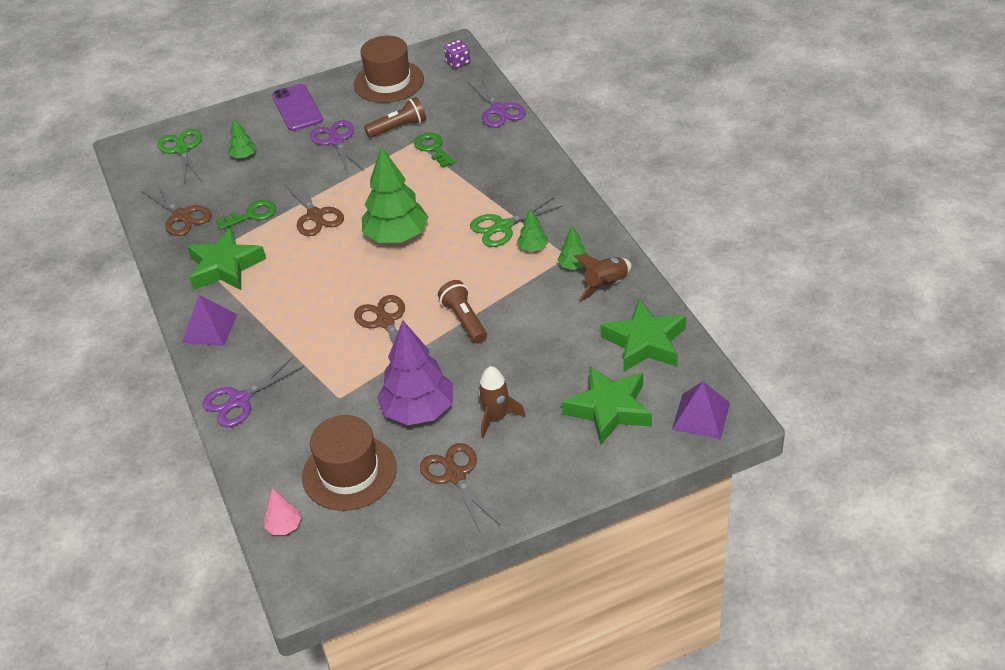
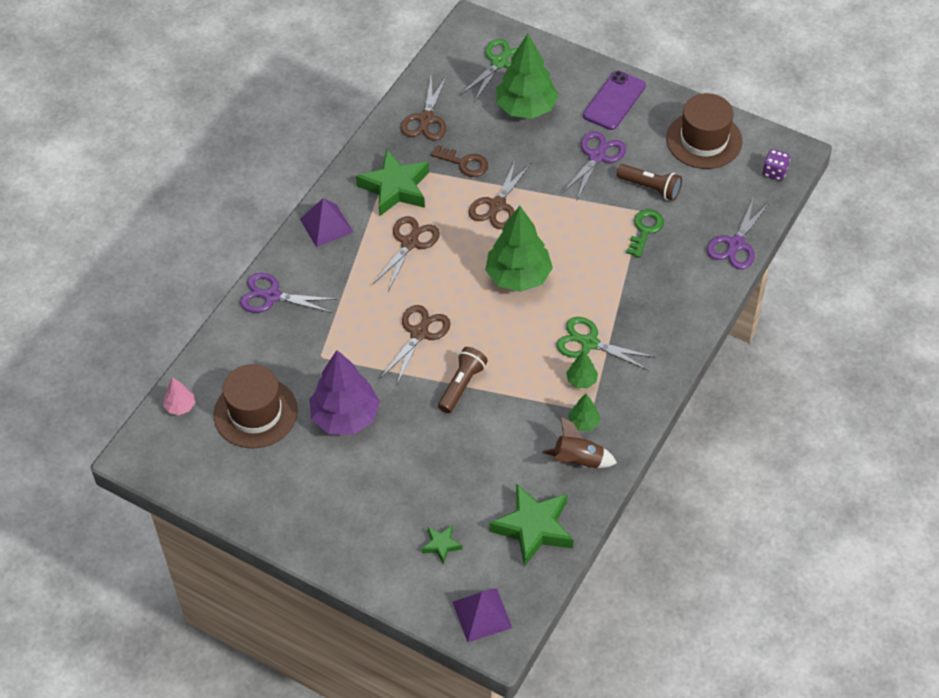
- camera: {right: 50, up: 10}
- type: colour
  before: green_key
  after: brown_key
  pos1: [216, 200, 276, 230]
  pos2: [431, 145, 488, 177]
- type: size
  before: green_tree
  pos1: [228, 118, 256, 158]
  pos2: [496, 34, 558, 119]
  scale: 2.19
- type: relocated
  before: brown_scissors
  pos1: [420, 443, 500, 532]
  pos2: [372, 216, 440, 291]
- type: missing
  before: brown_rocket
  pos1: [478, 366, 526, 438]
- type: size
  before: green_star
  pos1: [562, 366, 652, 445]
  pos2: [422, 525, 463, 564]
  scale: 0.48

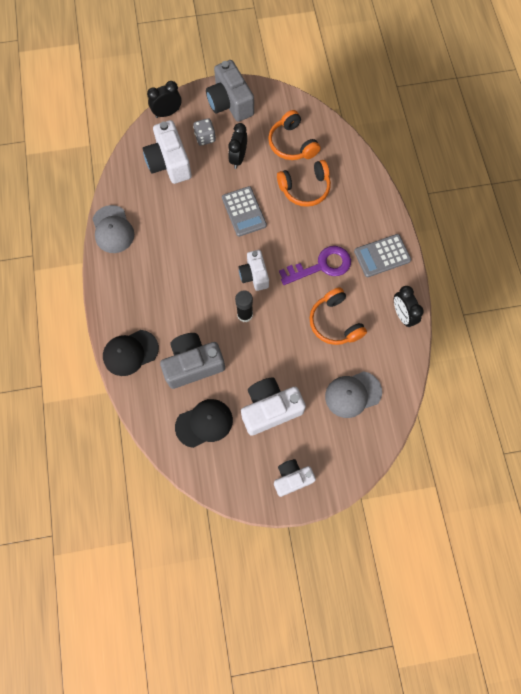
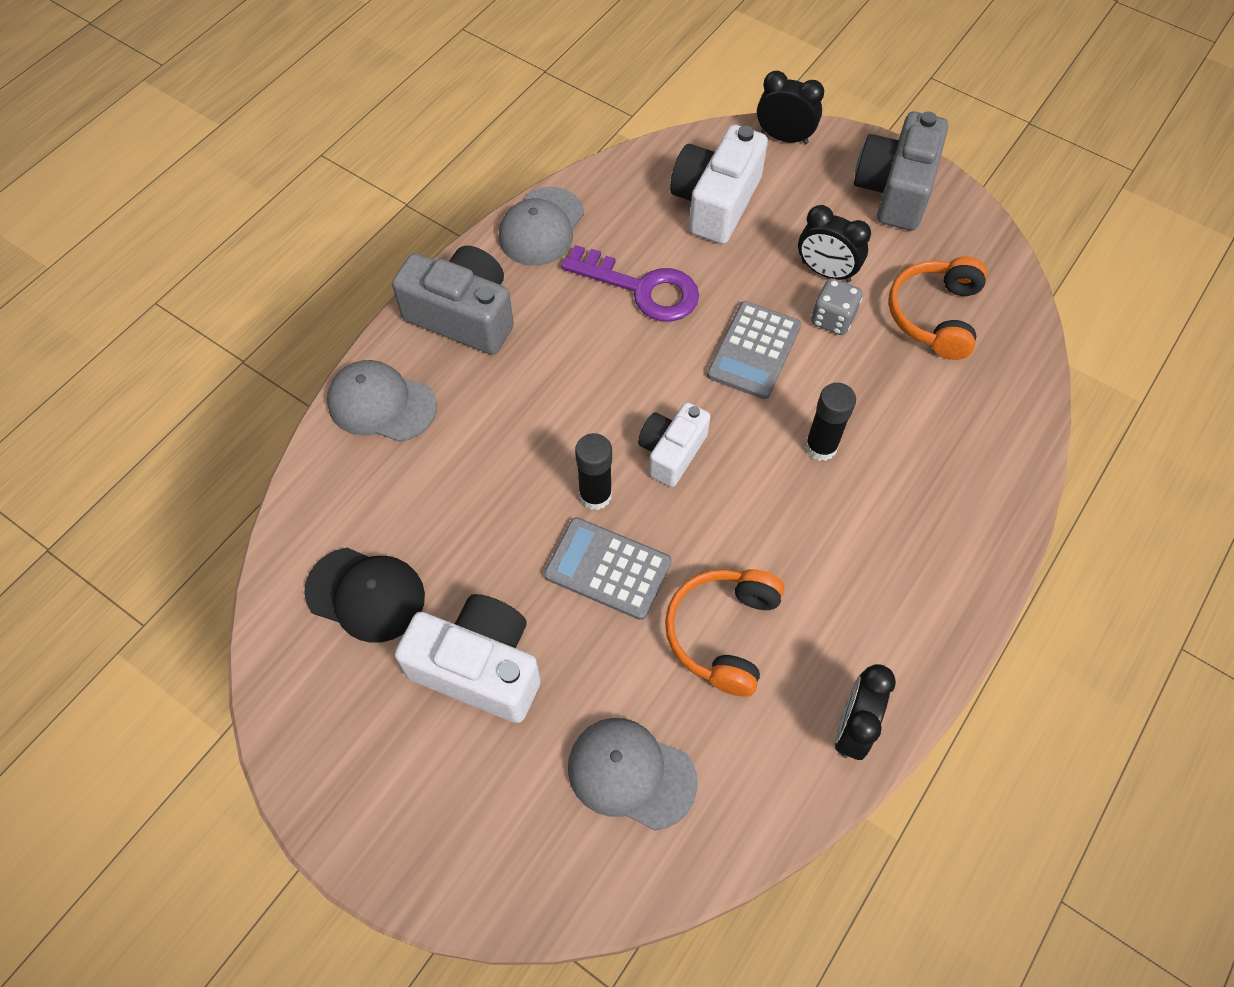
- camera: {right: 45, up: -10}
- type: colour
  before: black_cap
  after: grey_cap
  pos1: [103, 330, 159, 376]
  pos2: [327, 360, 437, 442]
- type: relocated
  before: grey_camera
  pos1: [160, 333, 225, 389]
  pos2: [392, 246, 514, 355]
- type: relocated
  before: grey_dice
  pos1: [193, 118, 216, 146]
  pos2: [811, 278, 863, 335]
- type: spun
  before: black_clock
  pos1: [228, 123, 247, 169]
  pos2: [798, 205, 871, 283]
  turn: -120
- type: missing
  before: white_camera
  pos1: [274, 459, 316, 497]
- type: missing
  before: orange_headphones
  pos1: [277, 160, 331, 207]
- type: relocated
  before: purple_key
  pos1: [279, 246, 351, 285]
  pos2: [561, 245, 699, 322]
- type: relocated
  before: grey_calculator
  pos1: [354, 234, 411, 277]
  pos2: [544, 517, 672, 620]
- type: appeared
  after: black_glue_stick
  pos2: [805, 383, 856, 461]

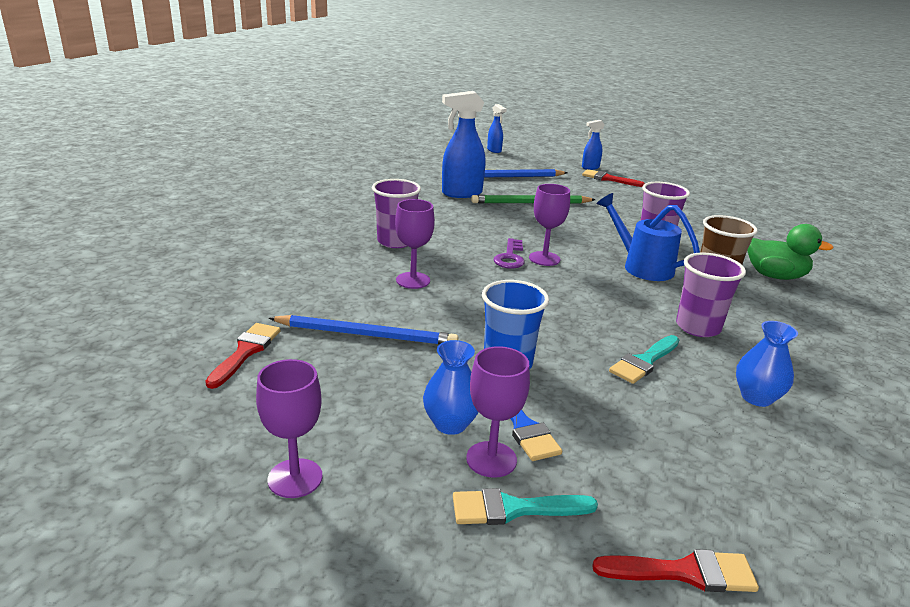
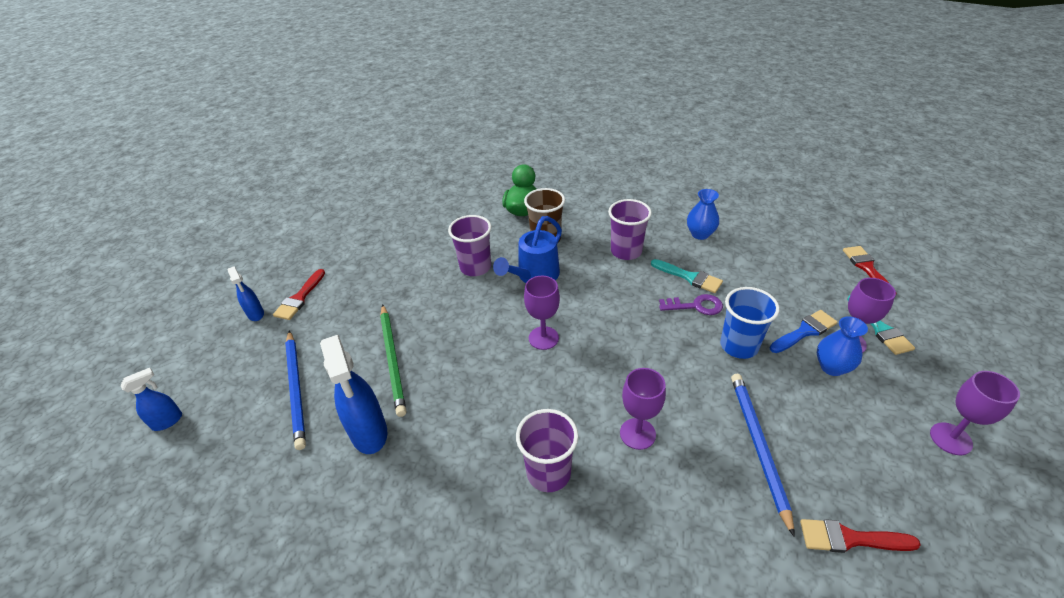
- camera: {right: -95, up: 15}
- type: relocated
  before: purple_key
  pos1: [494, 238, 525, 269]
  pos2: [659, 294, 723, 315]

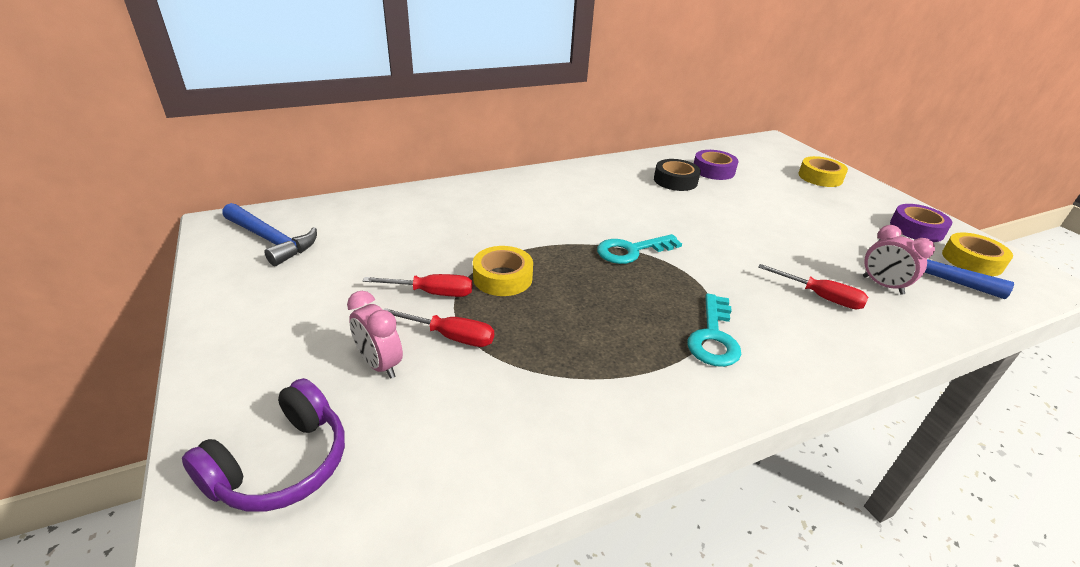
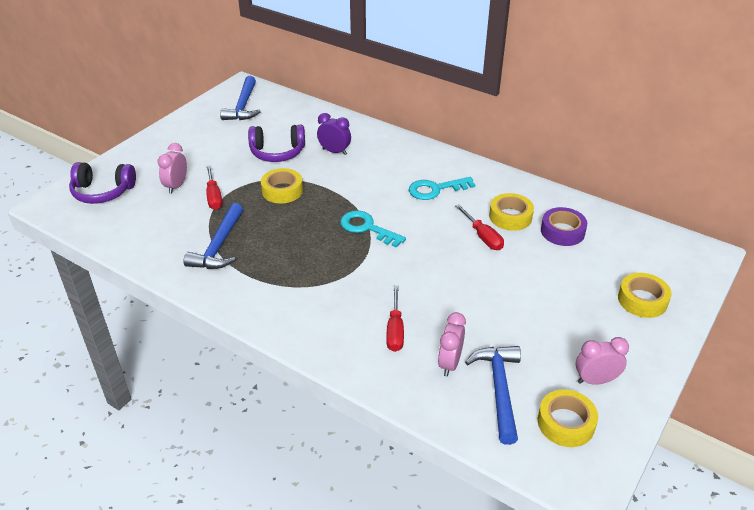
- camera: {right: 60, up: 5}
- type: relocated
  before: red_screwdriver
  pos1: [363, 274, 472, 297]
  pos2: [455, 204, 504, 250]
- type: colour
  before: black_tape
  after: yellow_tape
  pos1: [654, 159, 701, 191]
  pos2: [489, 193, 534, 231]
- type: relocated
  before: turquoise_key
  pos1: [688, 293, 741, 367]
  pos2: [409, 177, 475, 200]
- type: exchanged
  before: purple_tape
  after: pink_clock
  pos1: [890, 204, 952, 242]
  pos2: [576, 337, 629, 385]
- type: appeared
  after: blue_hammer
  pos2: [184, 203, 243, 269]
- type: appeared
  after: purple_headphones
  pos2: [248, 125, 305, 162]
- type: appeared
  after: purple_clock
  pos2: [317, 113, 351, 155]

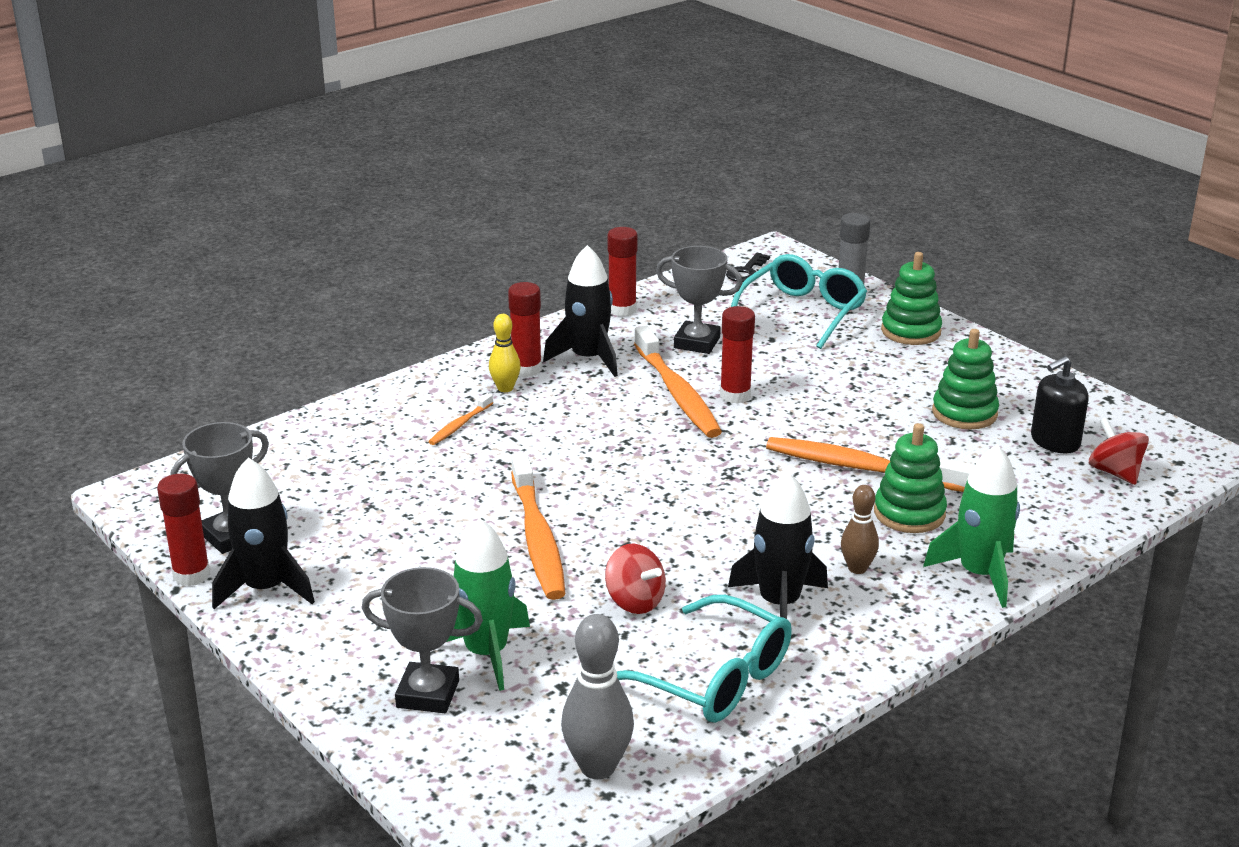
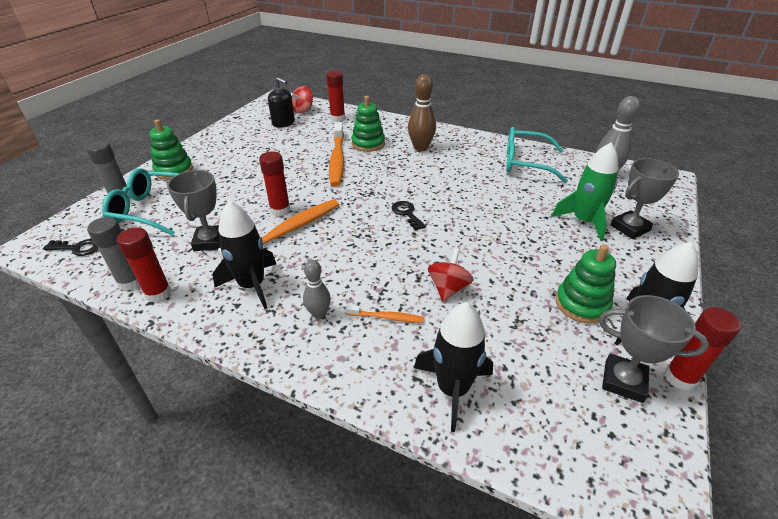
- camera: {right: -115, up: 10}
- type: spun
  before: grey_trophy
  pos1: [362, 567, 483, 713]
  pos2: [610, 158, 679, 239]
  turn: 75
- type: colour
  before: yellow_bowling_pin
  after: grey_bowling_pin
  pos1: [489, 314, 521, 392]
  pos2: [303, 260, 331, 319]
- type: relocated
  before: red_glue_stick
  pos1: [508, 282, 542, 377]
  pos2: [326, 71, 345, 122]
- type: missing
  before: orange_toothbrush
  pos1: [511, 452, 565, 600]
- type: relocated
  before: red_spinning_top
  pos1: [605, 543, 666, 614]
  pos2: [428, 249, 474, 302]
- type: spun
  before: turquoise_glasses
  pos1: [617, 595, 792, 723]
  pos2: [506, 127, 568, 183]
  turn: -90
- type: relocated
  before: black_rocket
  pos1: [728, 472, 828, 619]
  pos2: [414, 302, 493, 432]
- type: size
  before: brown_bowling_pin
  pos1: [841, 485, 879, 574]
  pos2: [408, 74, 436, 151]
  scale: 1.63
- type: missing
  before: green_rocket
  pos1: [923, 444, 1020, 608]
- type: relocated
  before: green_stacking_toy
  pos1: [932, 329, 999, 429]
  pos2: [556, 244, 616, 323]
- type: appeared
  after: grey_glue_stick
  pos2: [87, 217, 140, 291]
- type: appeared
  after: black_key
  pos2: [392, 201, 426, 231]

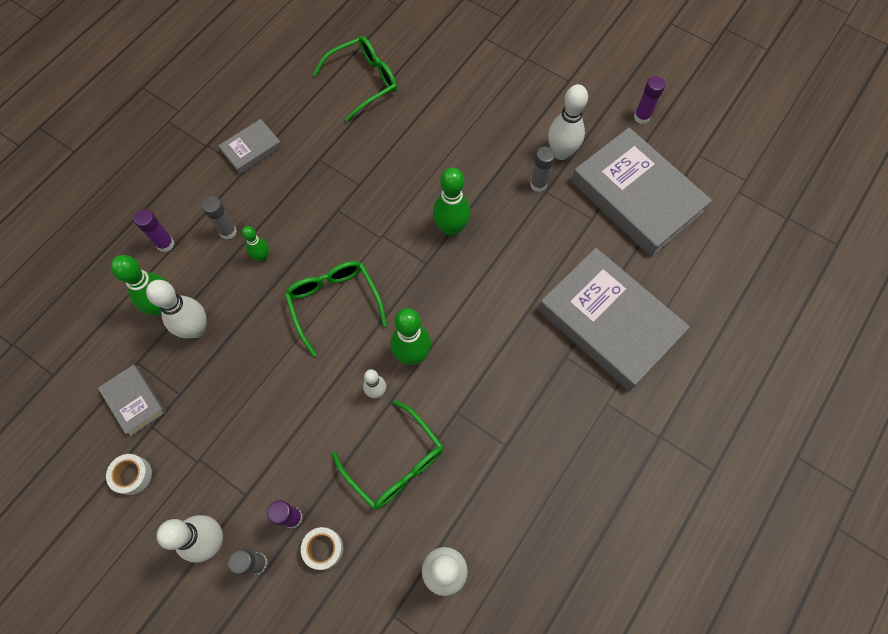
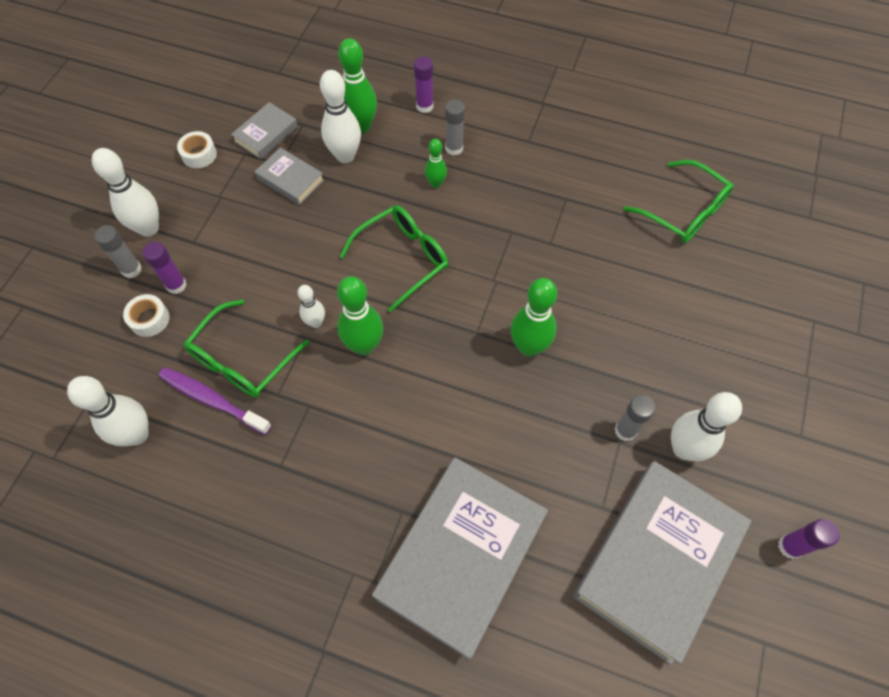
- camera: {right: 75, up: -5}
- type: relocated
  before: grey_book
  pos1: [218, 119, 282, 174]
  pos2: [255, 147, 324, 205]
- type: appeared
  after: purple_toothbrush
  pos2: [159, 367, 272, 435]

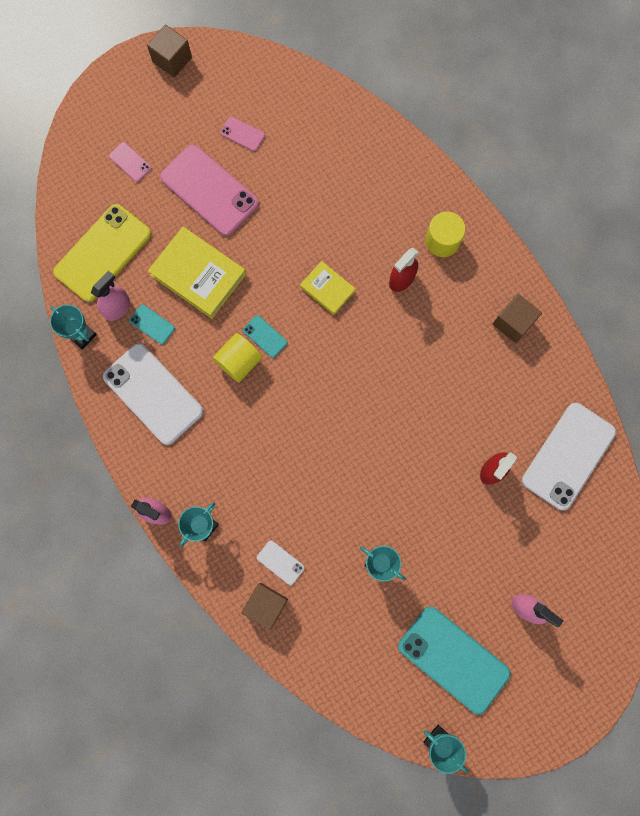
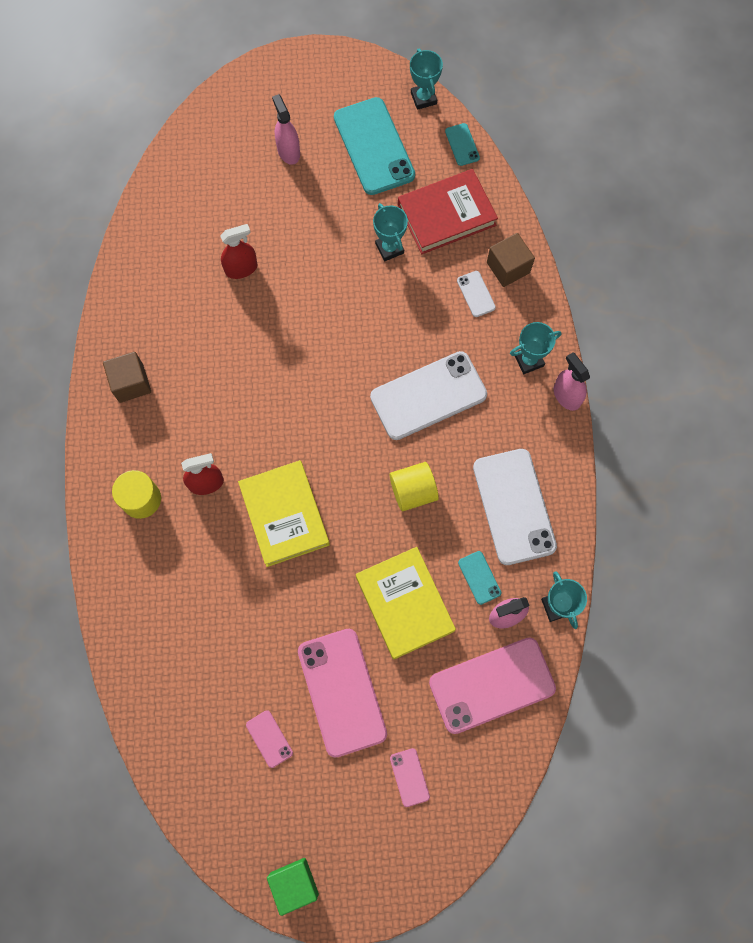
- camera: {right: -150, up: -5}
- type: colour
  before: yellow_phone
  after: pink_phone
  pos1: [53, 204, 151, 302]
  pos2: [429, 637, 556, 734]
- type: colour
  before: brown_cube
  after: green_cube
  pos1: [147, 25, 192, 77]
  pos2: [267, 858, 319, 916]
- type: relocated
  before: turquoise_phone
  pos1: [243, 315, 287, 358]
  pos2: [445, 123, 480, 166]
- type: size
  before: yellow_book
  pos1: [300, 261, 356, 315]
  pos2: [238, 460, 330, 567]
  scale: 1.74
- type: relocated
  before: white_phone
  pos1: [522, 403, 616, 510]
  pos2: [370, 351, 487, 440]
- type: appeared
  after: red_book
  pos2: [398, 169, 498, 254]

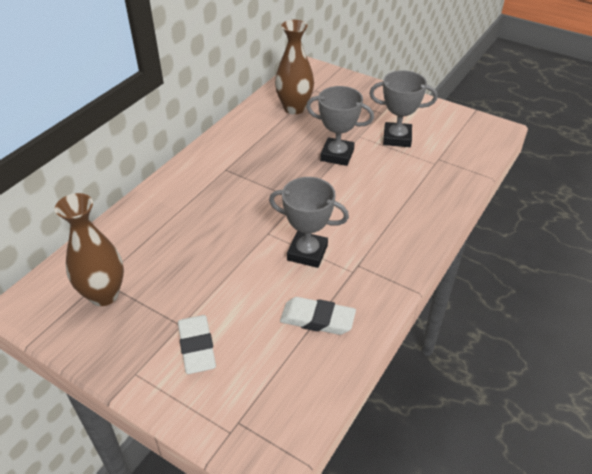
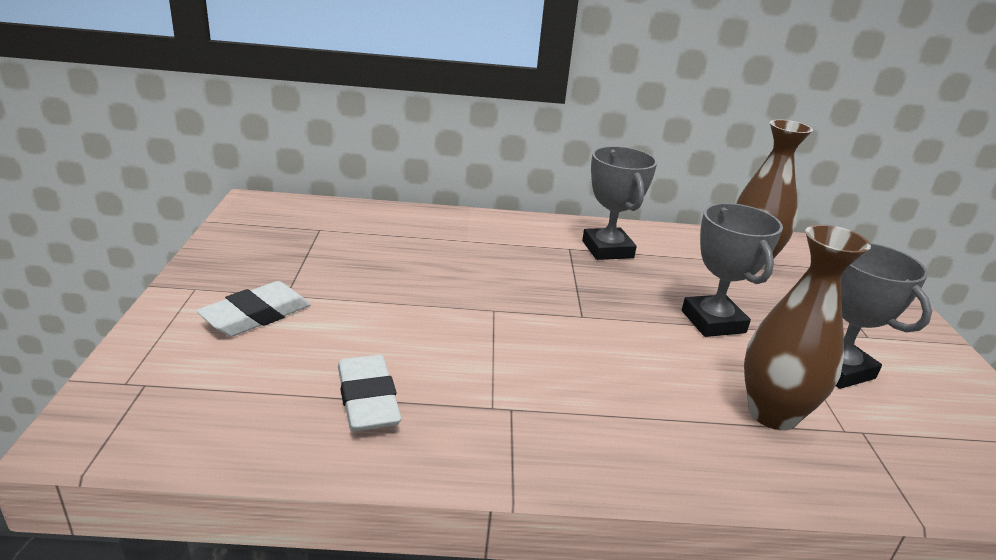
- camera: {right: 55, up: -15}
- type: relocated
  before: brown_vase
  pos1: [55, 193, 124, 306]
  pos2: [744, 224, 871, 430]
- type: relocated
  before: grey_trophy
  pos1: [269, 177, 349, 268]
  pos2: [582, 146, 657, 260]

